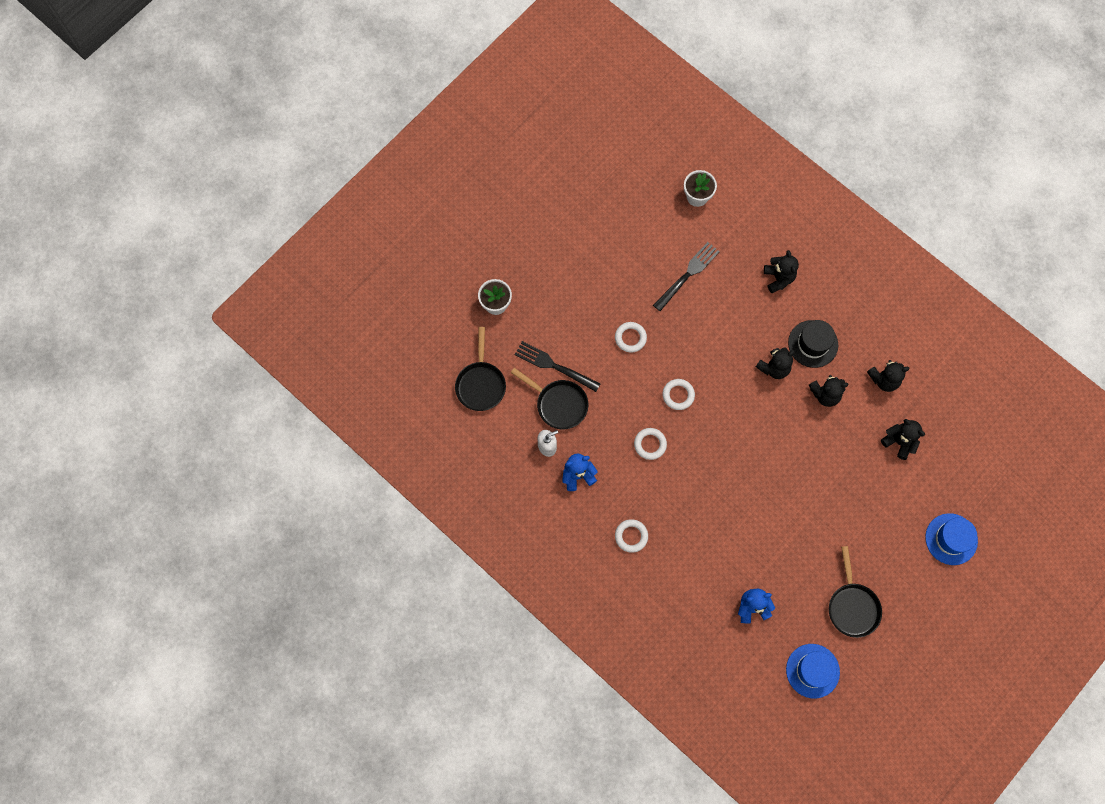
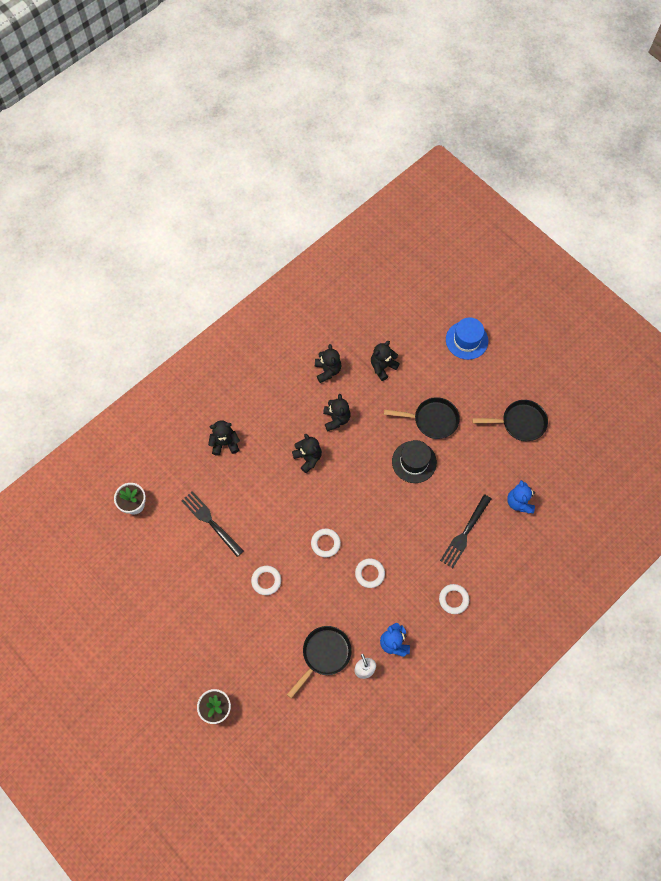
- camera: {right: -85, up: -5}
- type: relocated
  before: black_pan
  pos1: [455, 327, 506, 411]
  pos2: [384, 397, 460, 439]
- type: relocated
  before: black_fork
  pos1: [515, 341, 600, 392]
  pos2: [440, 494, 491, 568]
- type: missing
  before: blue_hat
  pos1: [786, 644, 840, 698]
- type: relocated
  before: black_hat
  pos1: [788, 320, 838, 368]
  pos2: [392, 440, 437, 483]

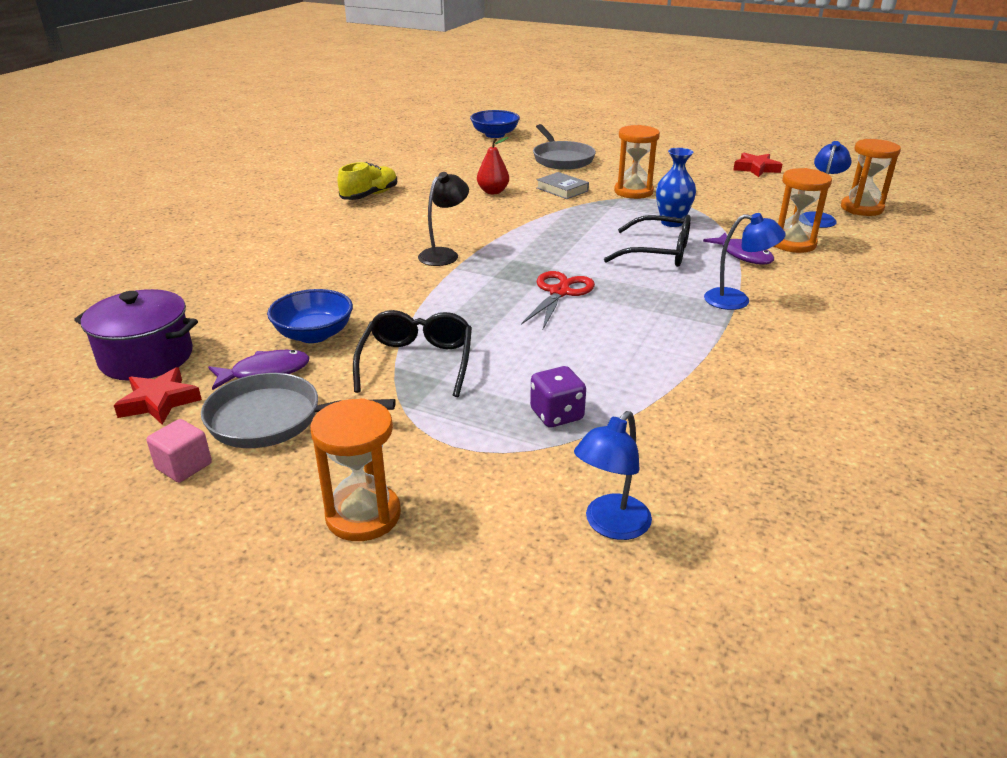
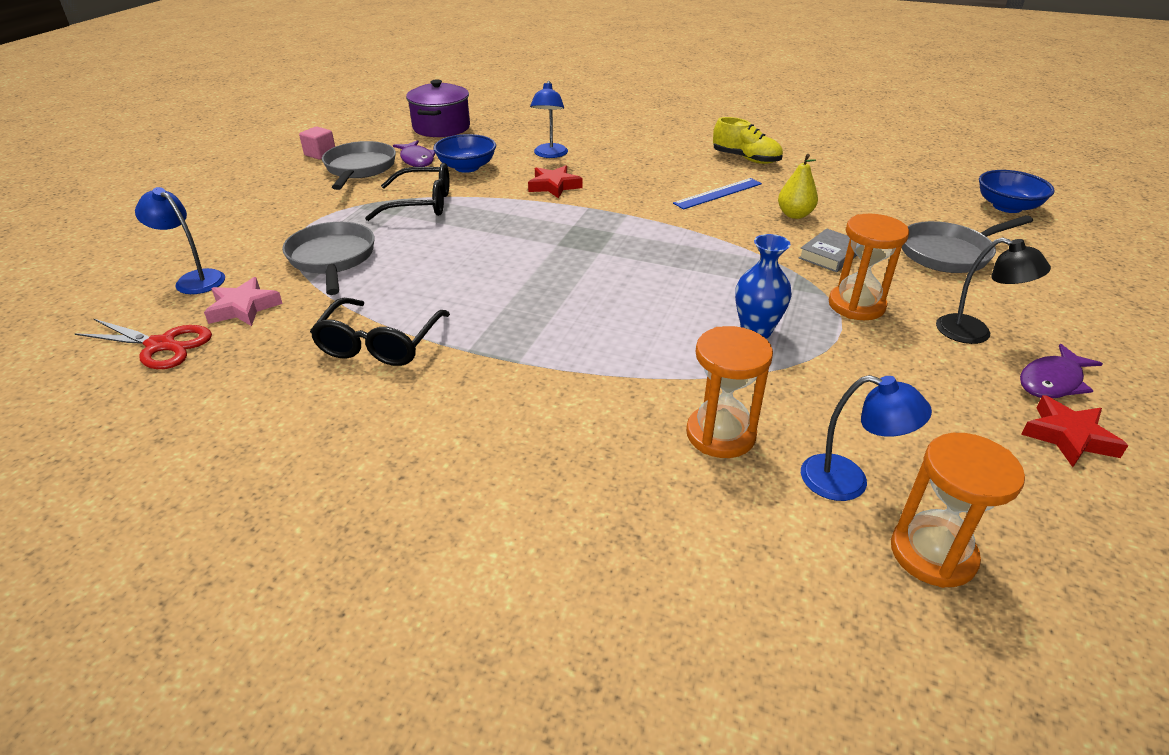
- camera: {right: 85, up: 5}
- type: relocated
  before: red_star
  pos1: [114, 367, 202, 425]
  pos2: [528, 165, 582, 199]
- type: missing
  before: orange_hourglass
  pos1: [310, 398, 401, 541]
- type: relocated
  before: black_lamp
  pos1: [418, 172, 469, 266]
  pos2: [936, 238, 1051, 344]
- type: colour
  before: red_pear
  after: yellow_pear
  pos1: [477, 137, 509, 194]
  pos2: [778, 154, 818, 219]
- type: relocated
  before: red_scissors
  pos1: [521, 271, 595, 329]
  pos2: [74, 319, 212, 369]
- type: exchanged
  before: purple_dice
  after: grey_pan
  pos1: [530, 366, 586, 427]
  pos2: [282, 222, 375, 295]
- type: relocated
  before: black_glasses
  pos1: [604, 215, 691, 267]
  pos2: [310, 298, 450, 366]
- type: relocated
  before: purple_fish
  pos1: [703, 233, 774, 265]
  pos2: [1020, 344, 1103, 398]
- type: relocated
  before: blue_lamp
  pos1: [704, 213, 786, 310]
  pos2: [530, 81, 568, 158]
- type: appeared
  after: pink_star
  pos2: [204, 277, 283, 326]
- type: appeared
  after: blue_ruler
  pos2: [673, 178, 762, 210]

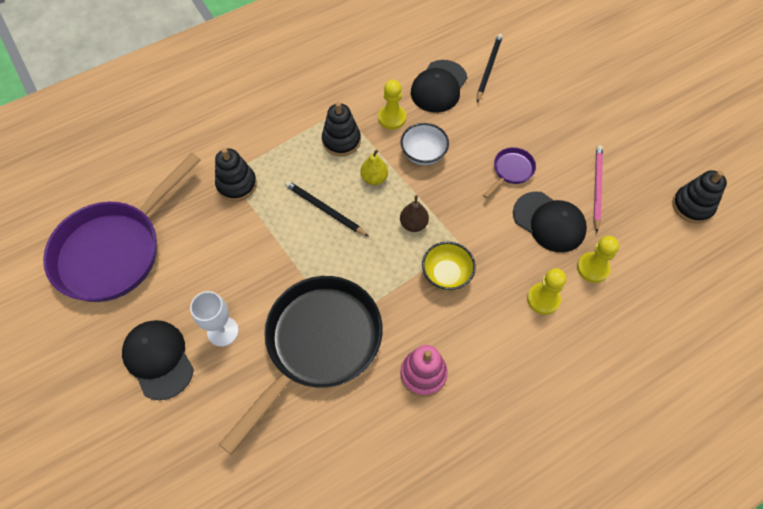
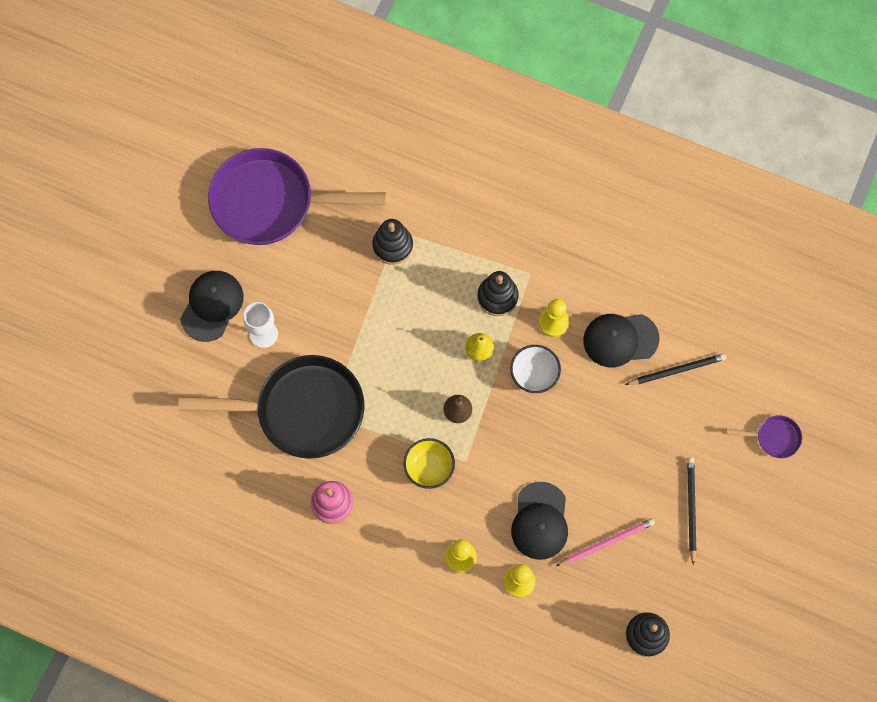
- camera: {right: 55, up: 10}
- type: relocated
  before: black_pencil
  pos1: [285, 181, 368, 236]
  pos2: [687, 457, 696, 565]
- type: relocated
  before: purple_pan
  pos1: [483, 147, 536, 198]
  pos2: [726, 415, 802, 458]

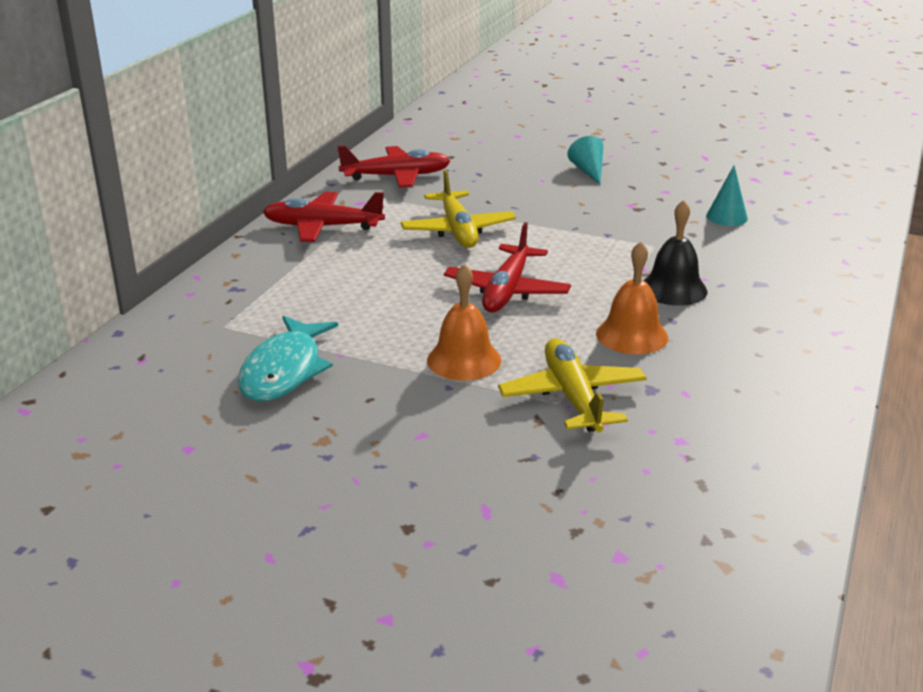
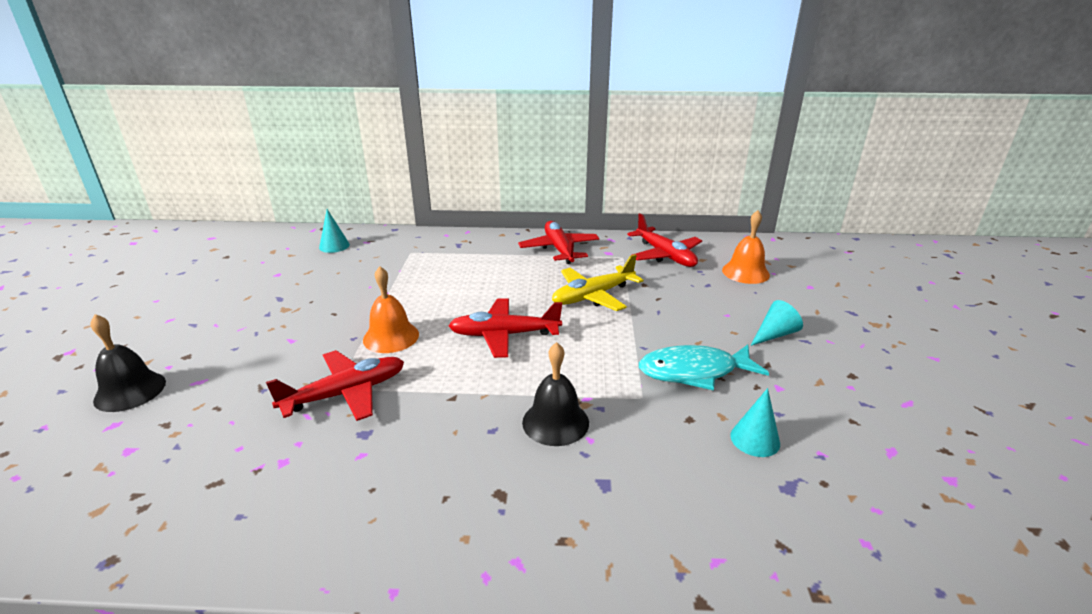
- camera: {right: 70, up: 0}
- type: relocated
  before: turquoise_fish
  pos1: [238, 316, 338, 401]
  pos2: [639, 345, 769, 390]
- type: colour
  before: yellow_plane
  after: red_plane
  pos1: [498, 338, 647, 432]
  pos2: [266, 350, 404, 421]
- type: relocated
  before: orange_bell
  pos1: [596, 242, 668, 354]
  pos2: [722, 210, 770, 284]
- type: appeared
  after: black_bell
  pos2: [91, 314, 166, 412]
- type: appeared
  after: turquoise_cone
  pos2: [319, 209, 350, 253]

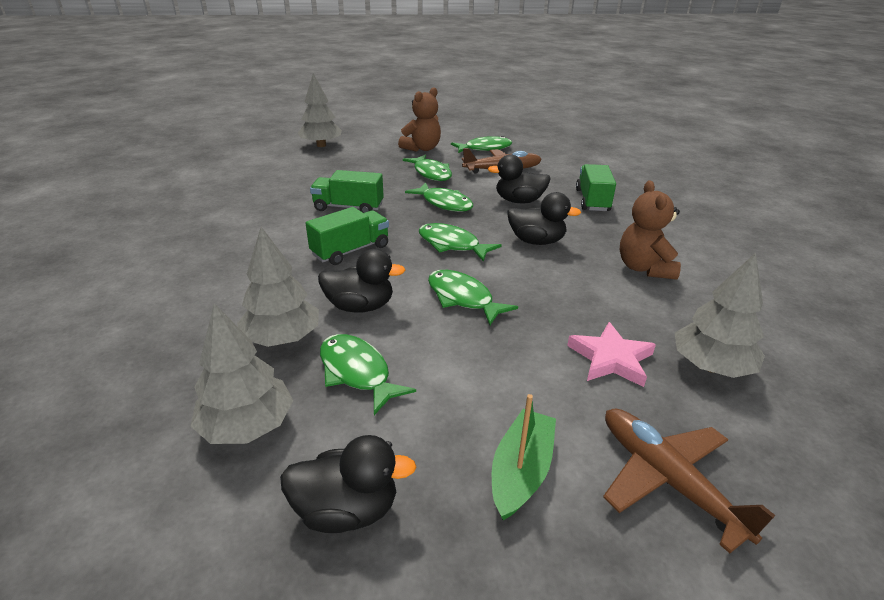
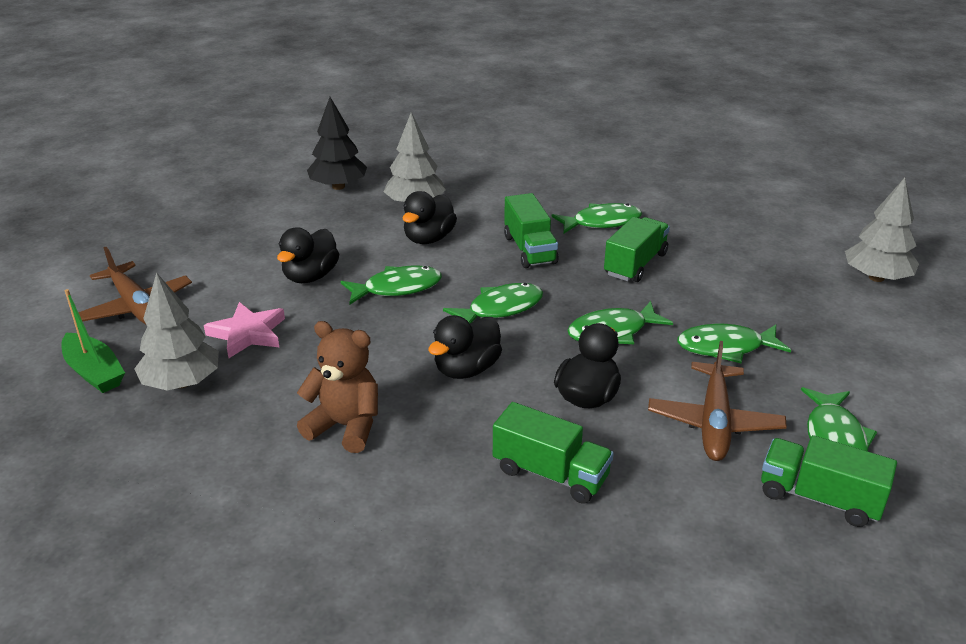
- camera: {right: 115, up: 0}
- type: colour
  before: grey_tree
  after: black_tree
  pos1: [190, 303, 293, 444]
  pos2: [307, 97, 367, 190]
- type: relocated
  before: black_duck
  pos1: [280, 435, 417, 533]
  pos2: [277, 227, 339, 283]
- type: relocated
  before: green_fish
  pos1: [320, 334, 416, 415]
  pos2: [551, 203, 642, 233]
- type: missing
  before: brown_teddy_bear
  pos1: [398, 87, 441, 152]
- type: relocated
  before: green_boat
  pos1: [492, 394, 556, 521]
  pos2: [62, 289, 125, 393]
- type: spun
  before: brown_plane
  pos1: [603, 408, 776, 554]
  pos2: [78, 247, 192, 324]
  turn: 60
- type: appeared
  after: green_truck
  pos2: [761, 435, 897, 527]

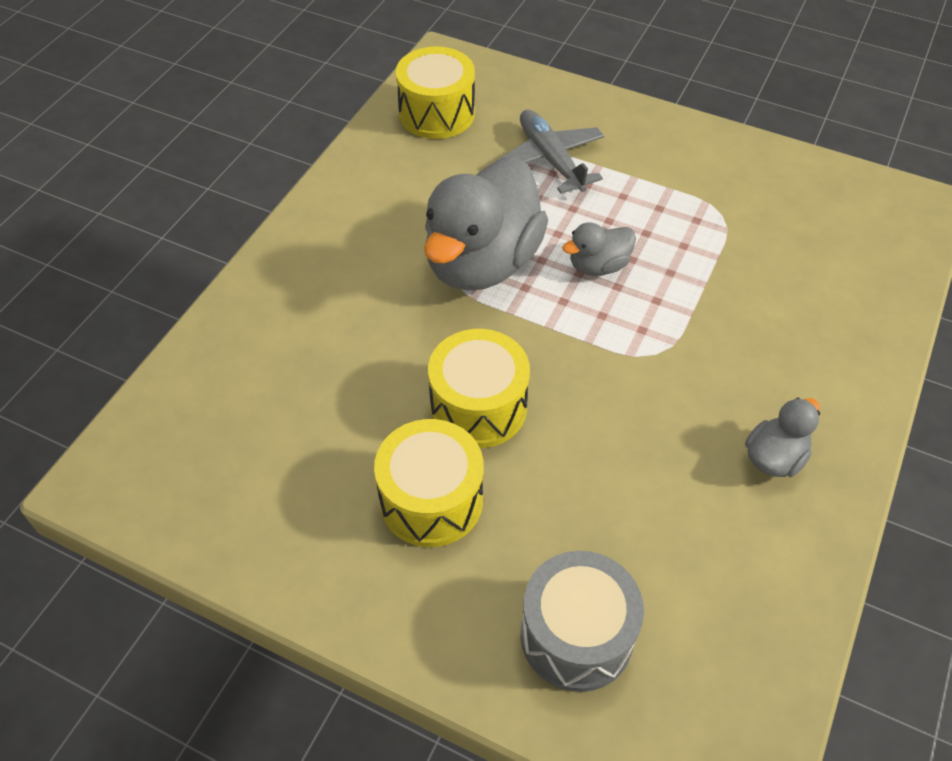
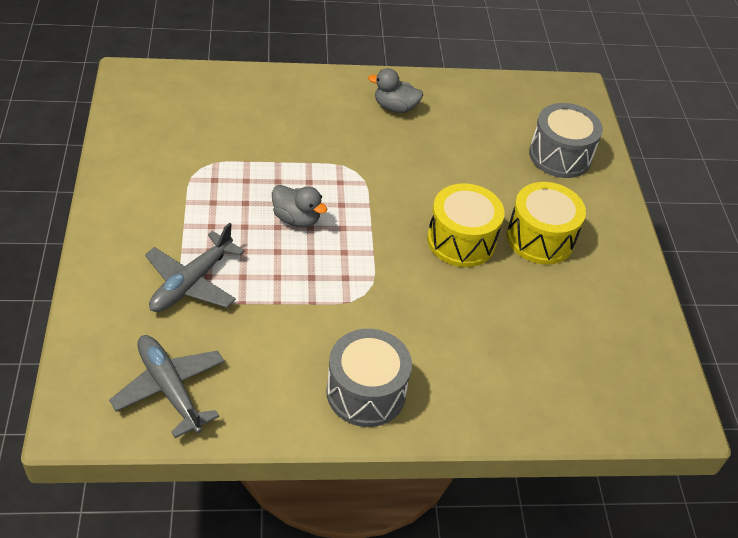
- camera: {right: -125, up: -5}
- type: exchanged
  before: yellow_drum
  after: grey_plane
  pos1: [396, 46, 475, 139]
  pos2: [109, 335, 224, 438]
- type: missing
  before: grey_duck
  pos1: [424, 157, 548, 291]
- type: appeared
  after: grey_drum
  pos2: [326, 329, 412, 427]

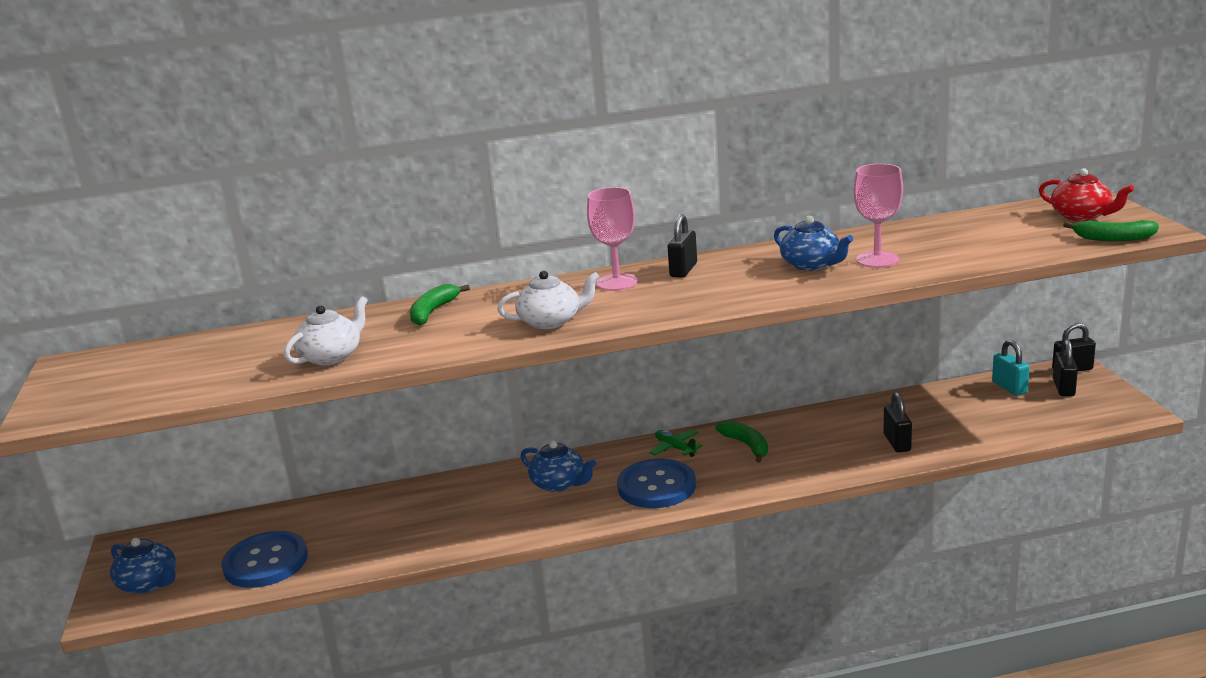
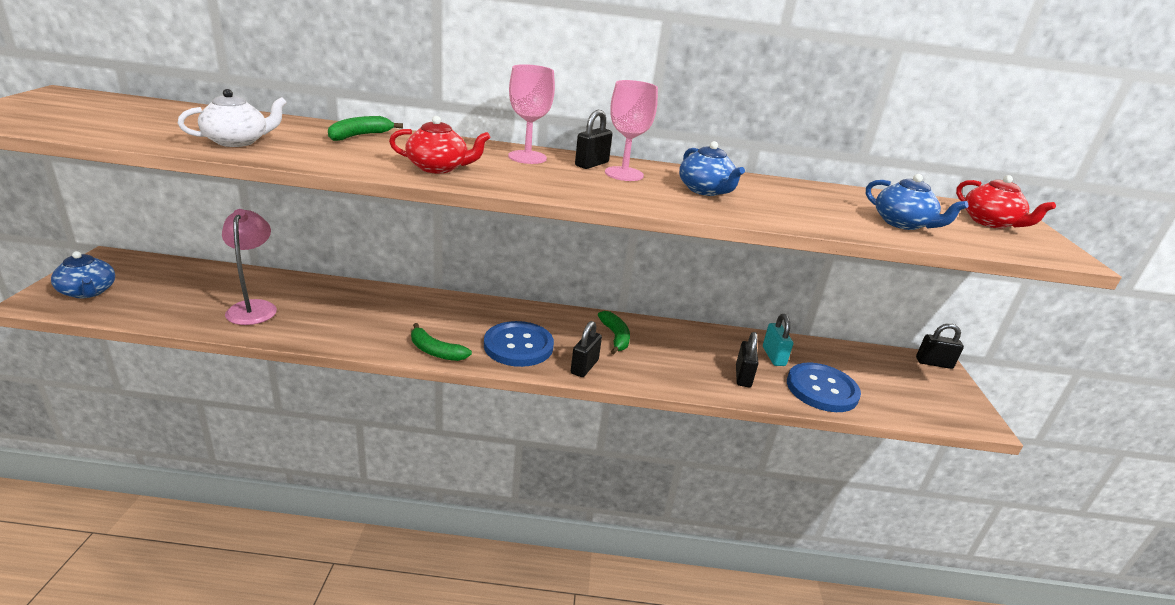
- camera: {right: 10, up: 5}
- type: relocated
  before: blue_button
  pos1: [221, 531, 308, 588]
  pos2: [787, 363, 861, 412]
- type: colour
  before: white_teapot
  after: red_teapot
  pos1: [497, 271, 600, 329]
  pos2: [389, 116, 490, 174]
- type: relocated
  before: blue_teapot
  pos1: [521, 440, 596, 492]
  pos2: [866, 174, 968, 230]
- type: missing
  before: green_plane
  pos1: [650, 429, 703, 457]
- type: relocated
  before: pink_goblet
  pos1: [854, 164, 903, 268]
  pos2: [605, 80, 658, 181]
- type: relocated
  before: turquoise_padlock
  pos1: [992, 340, 1030, 396]
  pos2: [763, 314, 793, 366]
- type: relocated
  before: black_padlock
  pos1: [1053, 339, 1078, 396]
  pos2: [571, 321, 602, 377]
- type: relocated
  before: green_banana
  pos1: [1063, 220, 1159, 242]
  pos2: [411, 323, 472, 361]
- type: appeared
  after: pink_lamp
  pos2: [222, 209, 277, 325]

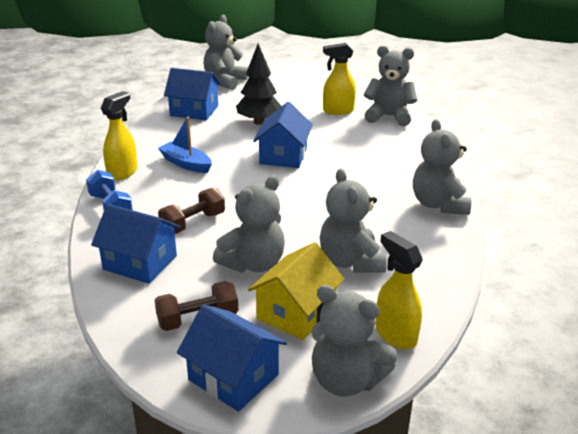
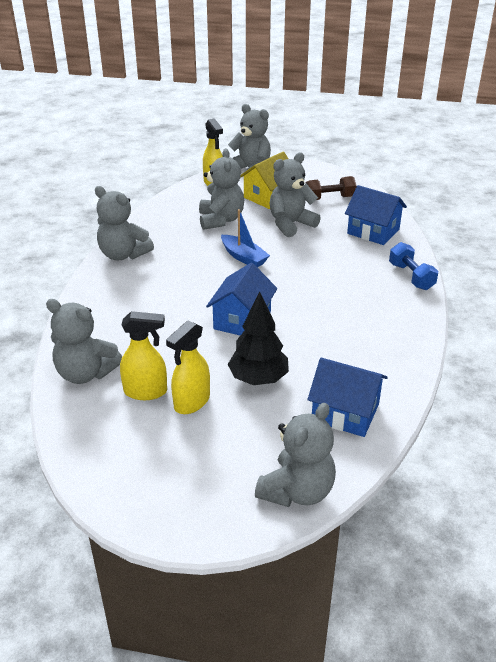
- camera: {right: -170, up: 5}
- type: relocated
  before: yellow_spray_bottle
  pos1: [101, 91, 137, 181]
  pos2: [166, 321, 210, 414]
- type: relocated
  before: blue_boat
  pos1: [158, 117, 212, 173]
  pos2: [221, 209, 270, 267]
- type: missing
  before: brown_dumbbell
  pos1: [158, 187, 225, 234]
- type: missing
  before: blue_house
  pos1: [177, 305, 287, 412]
- type: spun
  before: grey_teddy_bear
  pos1: [413, 119, 471, 215]
  pos2: [95, 186, 154, 260]
  turn: 120

